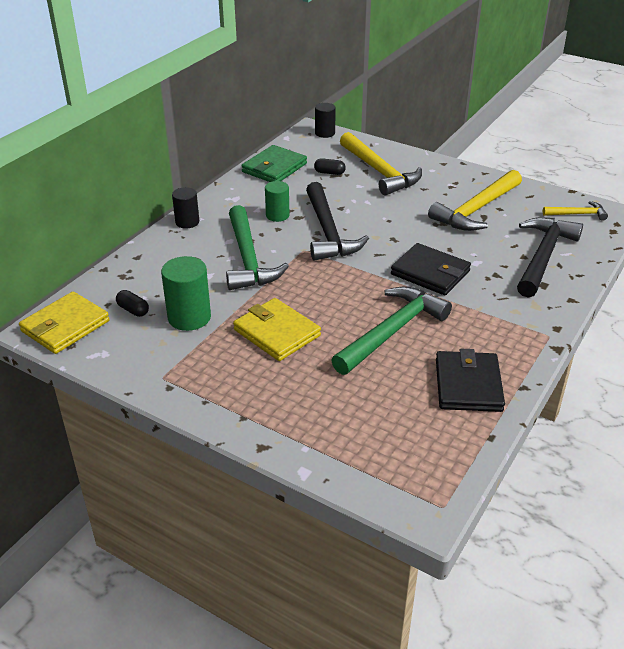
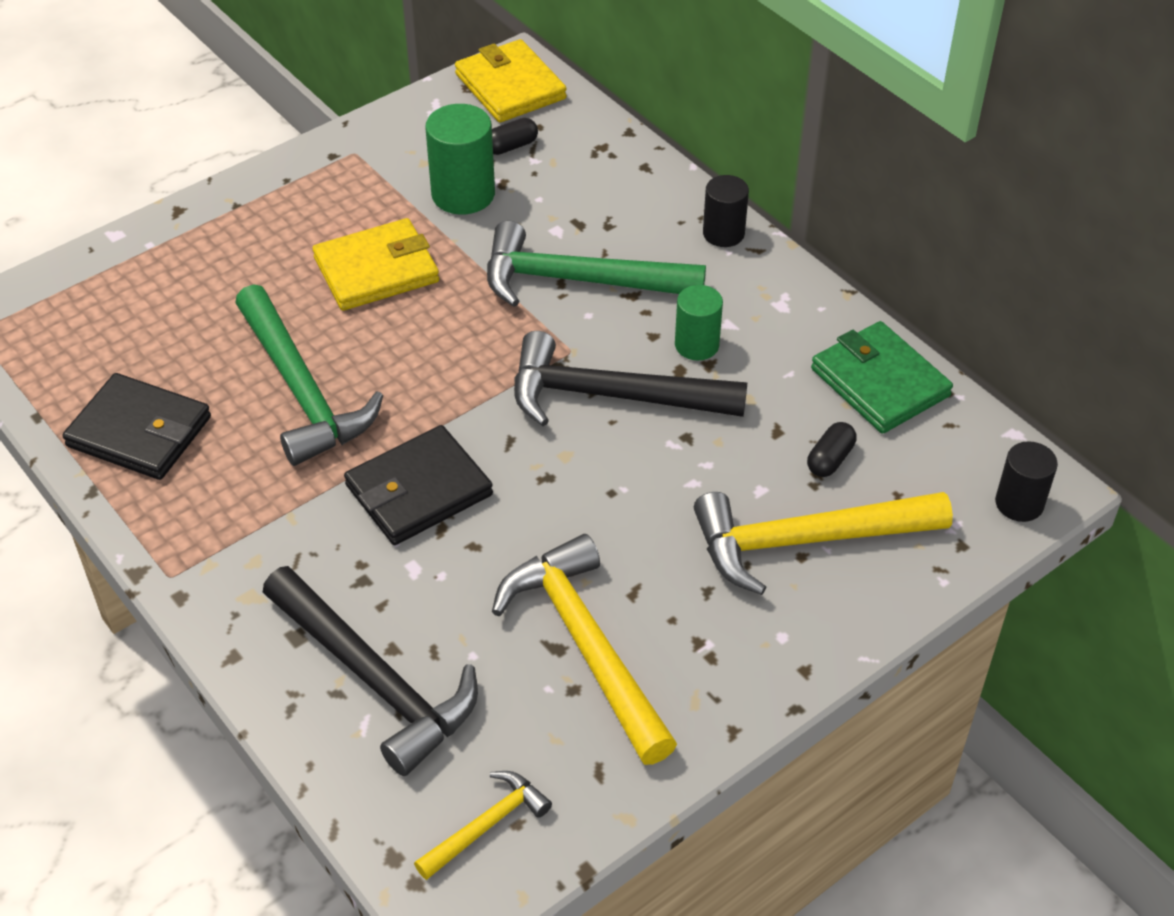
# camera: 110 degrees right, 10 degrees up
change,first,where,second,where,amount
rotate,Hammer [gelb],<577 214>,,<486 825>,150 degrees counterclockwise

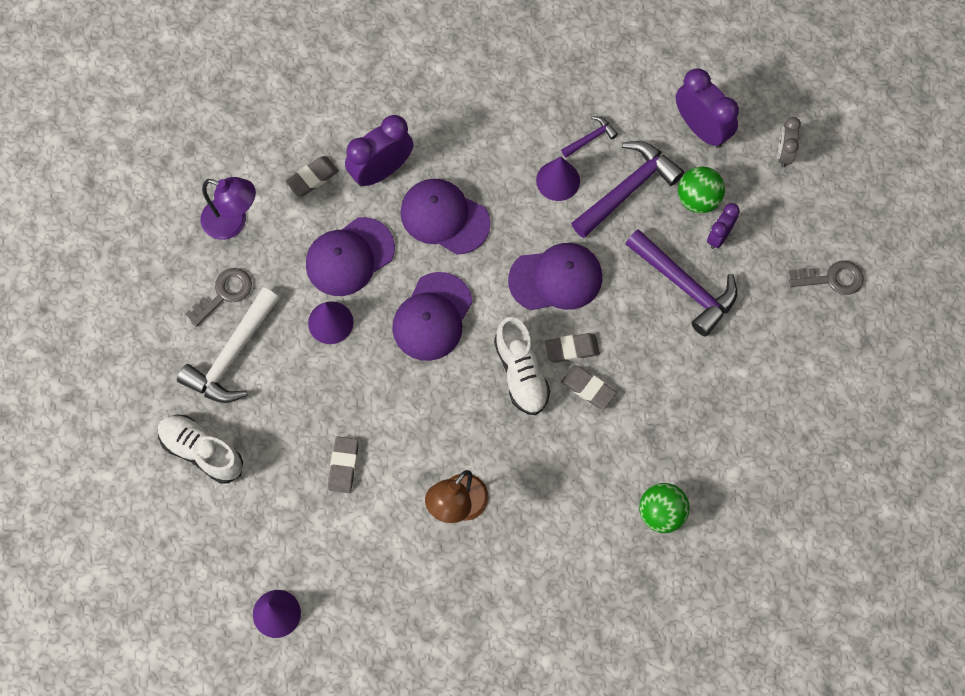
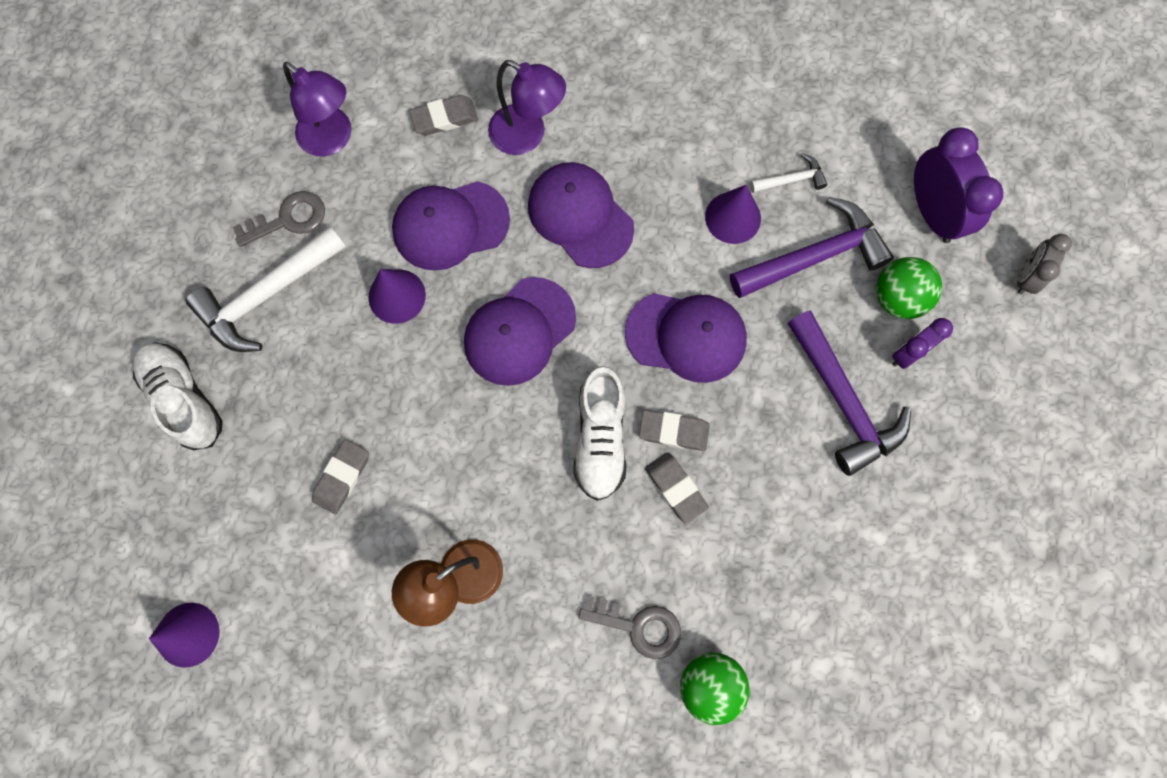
# camera: 20 degrees right, 5 degrees up
change,first,where,second,where,amount
move,Schlüssel [grau],<832 279>,,<638 626>,
replace,Wecker [lila],<381 170>,Lampe [lila],<527 136>,
recolor,Hammer [lila],<590 138>,Hammer [weiß],<791 180>,

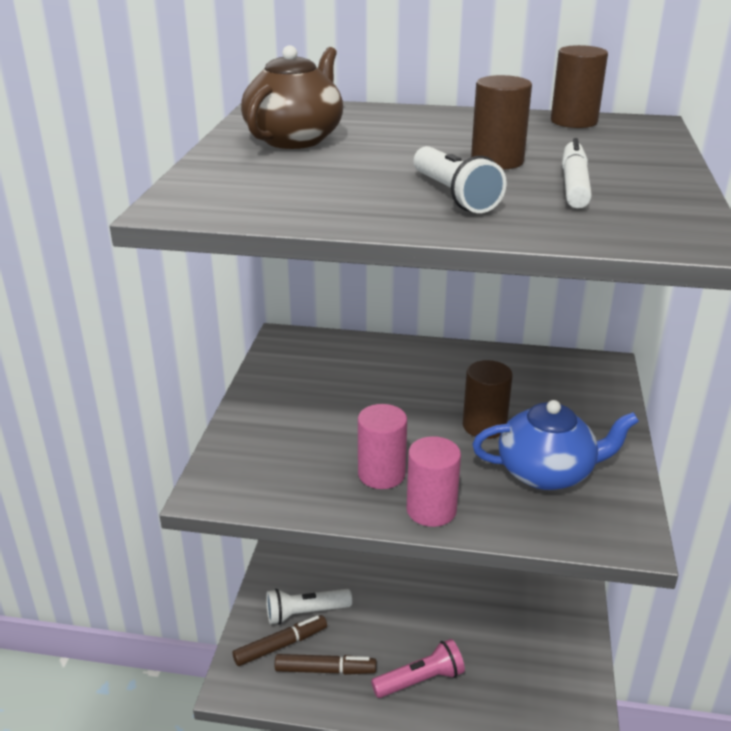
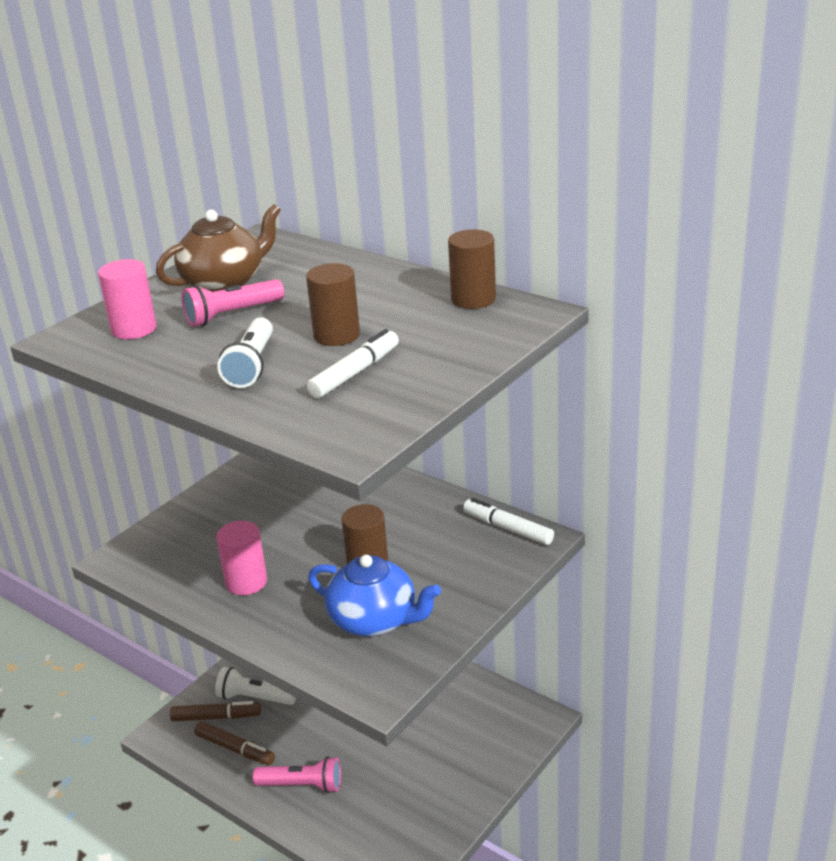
# camera: 30 degrees right, 0 degrees up
change,first,where,second,where,amount
insert,,,Taschenlampe [rosa],<232 315>,
insert,,,Filzstift [weiß],<508 528>,
move,Vollzylinder [rosa],<431 510>,,<134 329>,

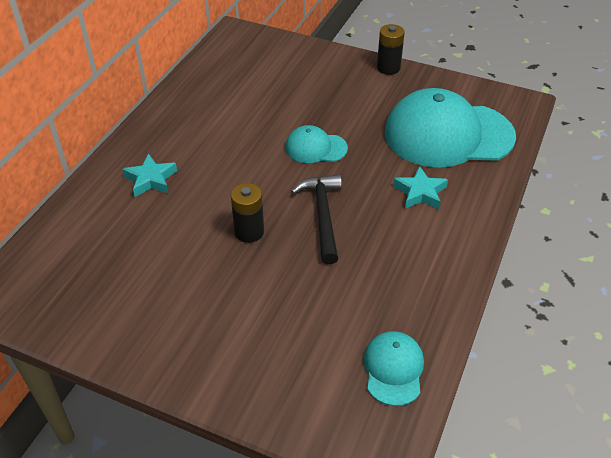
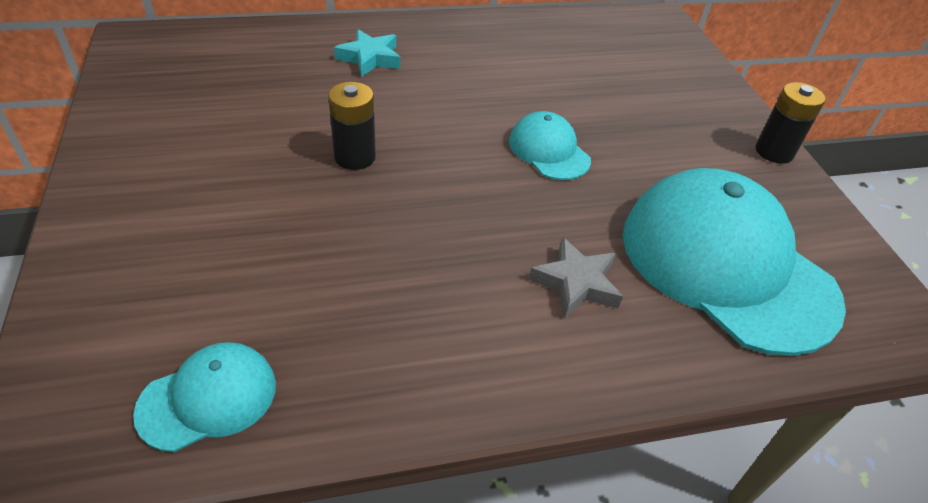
# camera: 50 degrees right, 0 degrees up
change,first,where,second,where,amount
delete,Hammer [schwarz],<322 216>,,,
recolor,Stern [türkis],<420 192>,Stern [grau],<576 283>,

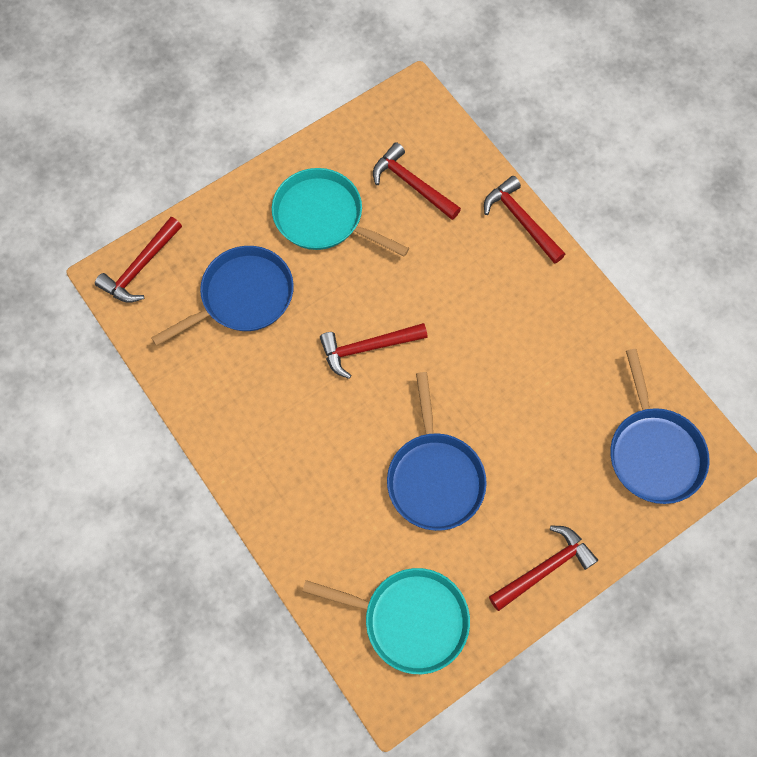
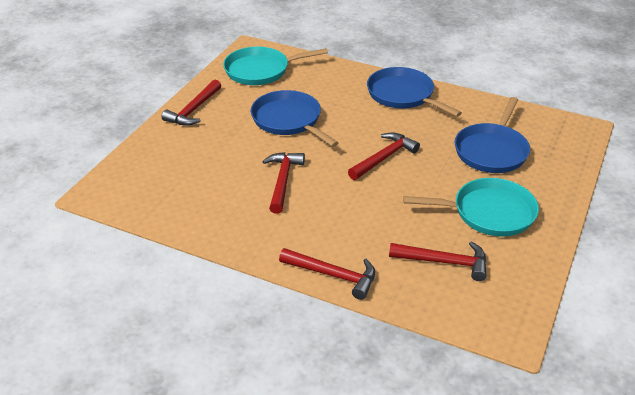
# camera: 150 degrees right, 30 degrees down
change,first,where,second,where,amount
move,Hammer [rot],<141 267>,,<282 181>,
move,Pfanne [blau],<654 452>,,<403 95>,

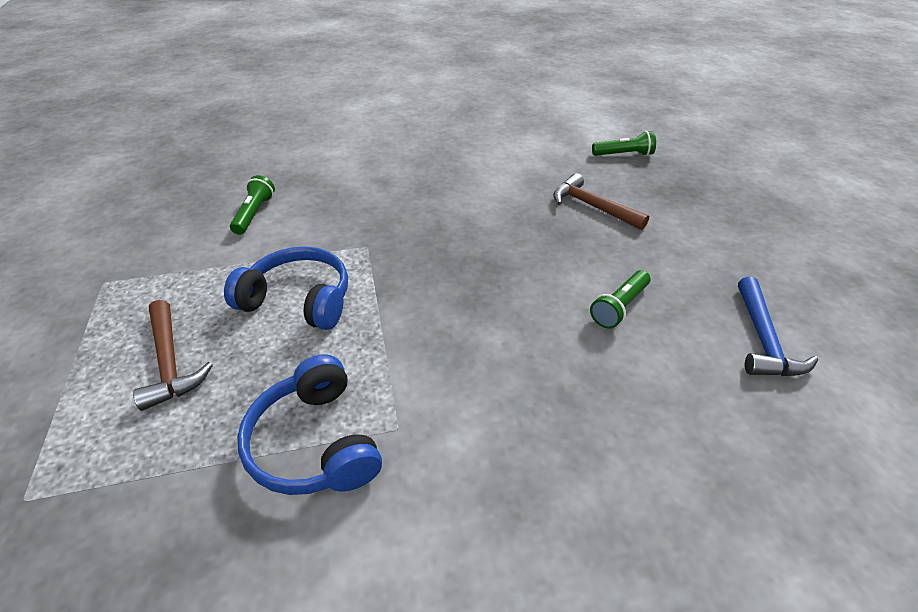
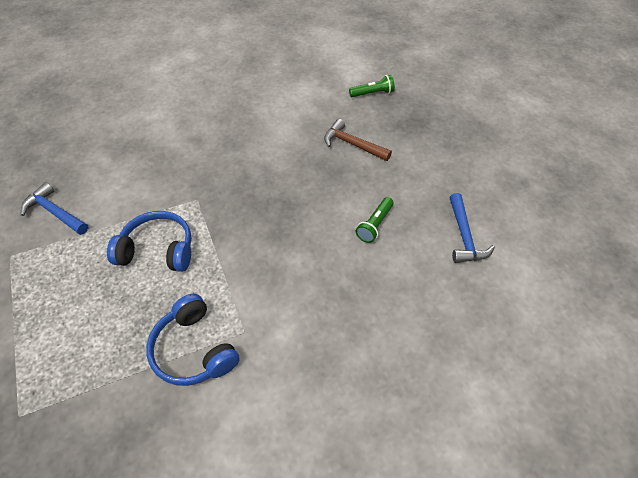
# camera: 10 degrees left, 10 degrees up
change,first,where,second,where,amount
delete,Hammer [braun],<170 362>,,,
delete,Taschenlampe [grün],<254 214>,,,
insert,,,Hammer [blau],<55 212>,

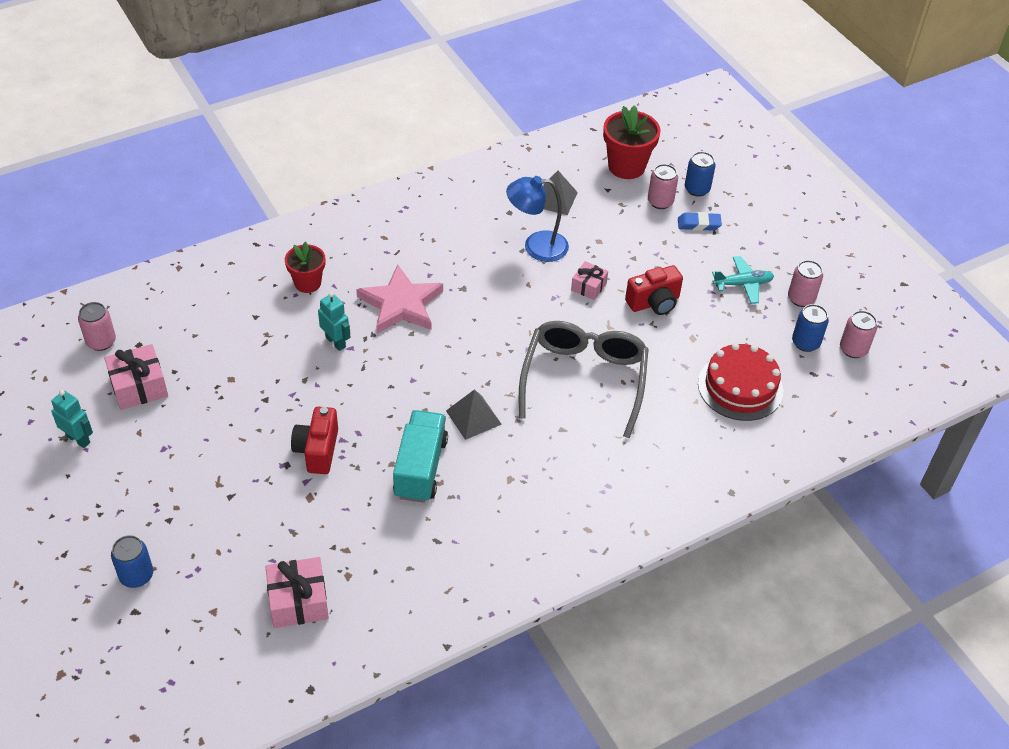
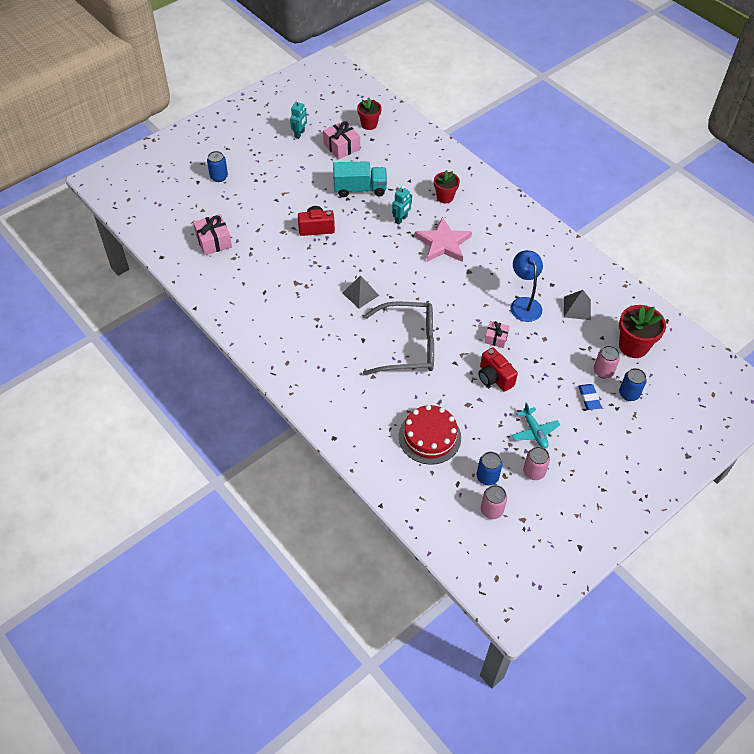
# camera: 80 degrees right, 5 degrees up
change,first,where,second,where,amount
move,Lastwagen [türkis],<420 468>,,<360 189>,
replace,Dose [rosa],<101 342>,Blumentopf [rot],<369 124>,

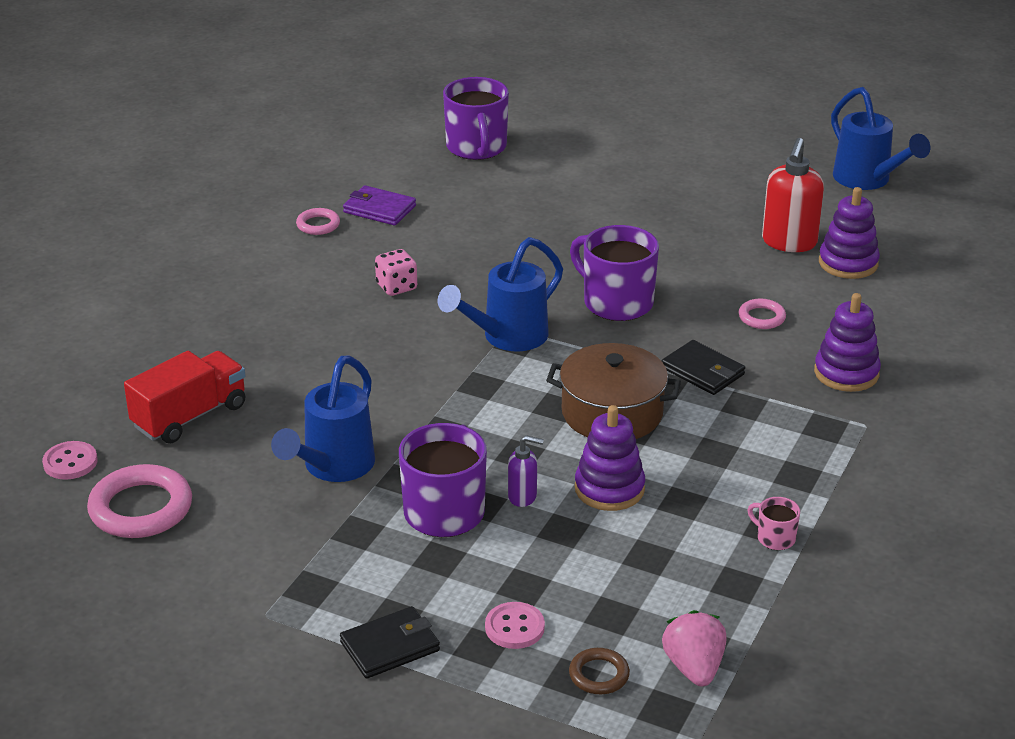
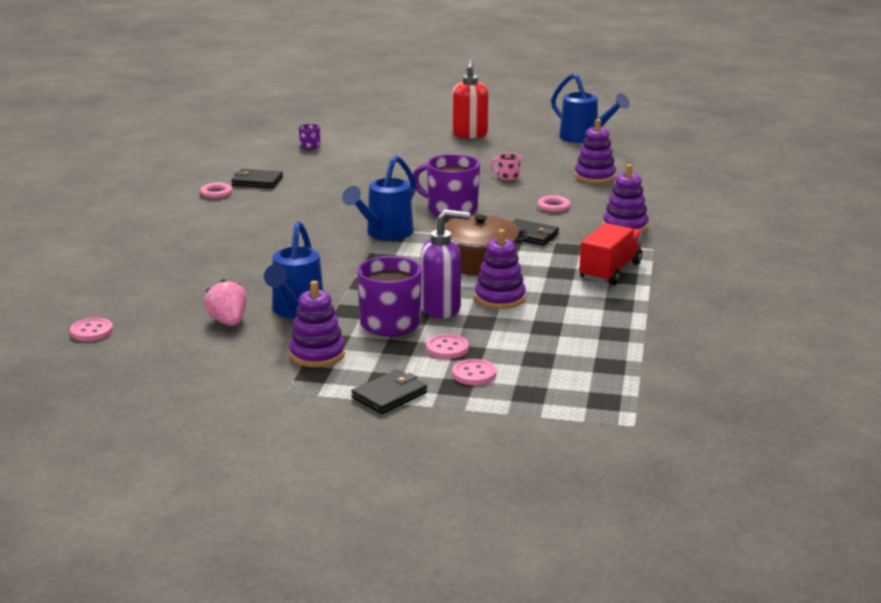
# camera: 15 degrees left, 10 degrees down
change,first,where,second,where,amount
delete,Ring [rosa],<141 508>,,,
delete,Spielwürfel [rosa],<396 287>,,,
delete,Ring [braun],<599 675>,,,
insert,,,Stapelspielzeug [lila],<317 354>,
insert,,,Knopf [rosa],<447 348>,
move,Lastwagen [rot],<190 416>,,<610 271>,
move,Erdbeere [rosa],<694 668>,,<228 322>,
move,Tasse [rosa],<775 538>,,<508 177>,
move,Seifenspender [rot],<789 243>,,<469 135>,
recolor,Geldbörse [lila],<379 209>,Geldbörse [schwarz],<257 181>,
resize,Tasse [lila],<476 148>,,<310 146>,x0.46
resize,Seifenspender [lila],<523 497>,,<441 309>,x1.88

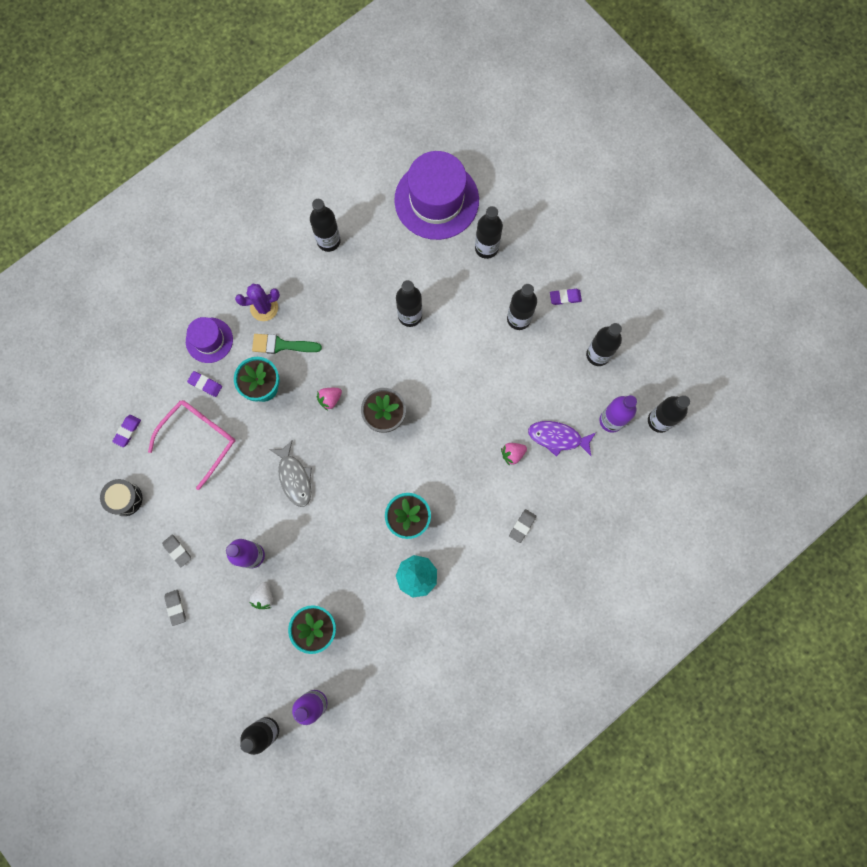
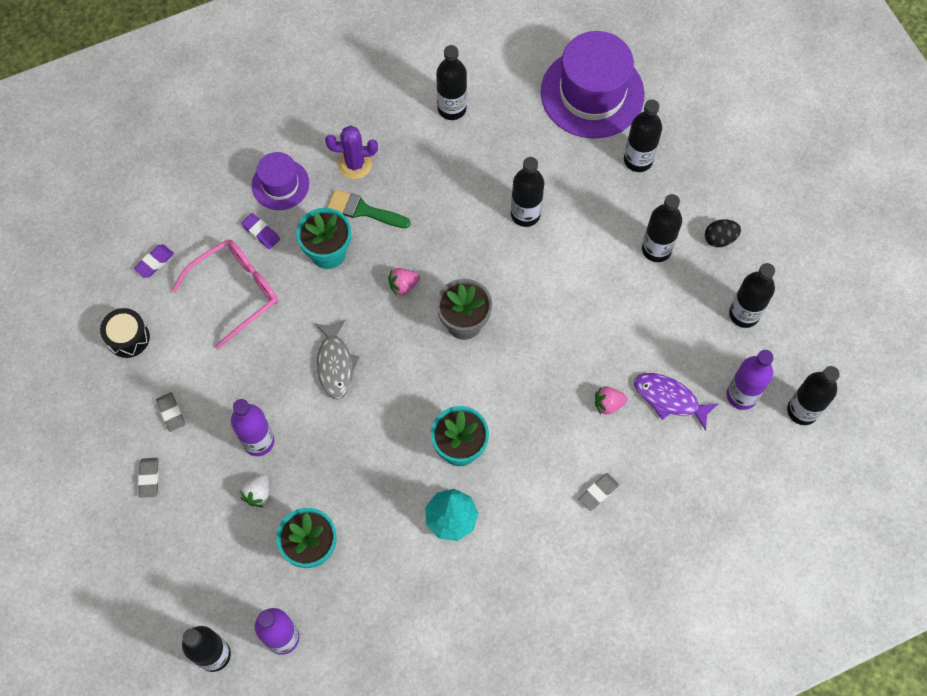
# camera: 15 degrees right, 10 degrees down
change,first,where,second,where,amount
replace,Radiergummi [lila],<565 297>,Ei [schwarz],<719 239>,

